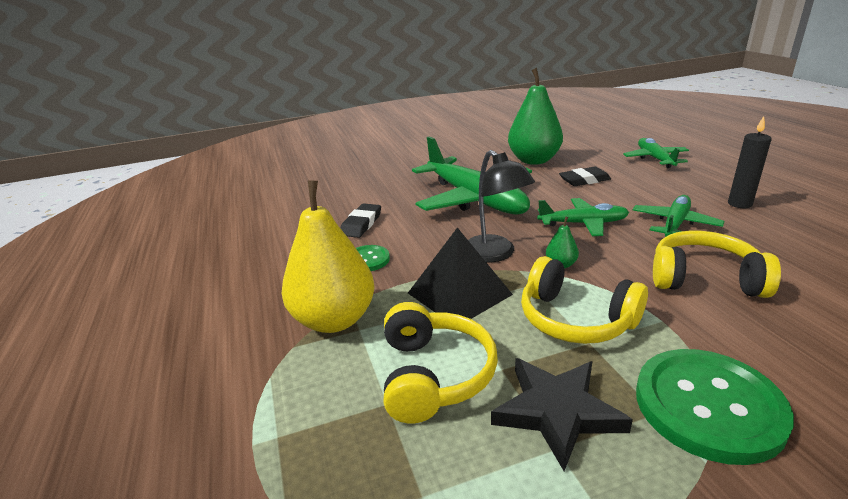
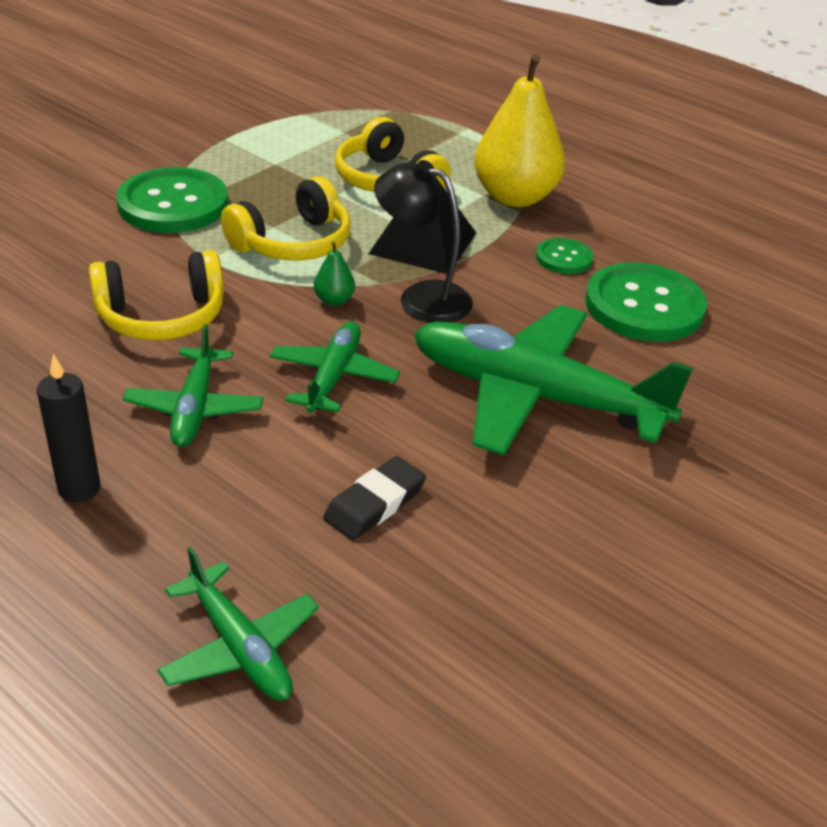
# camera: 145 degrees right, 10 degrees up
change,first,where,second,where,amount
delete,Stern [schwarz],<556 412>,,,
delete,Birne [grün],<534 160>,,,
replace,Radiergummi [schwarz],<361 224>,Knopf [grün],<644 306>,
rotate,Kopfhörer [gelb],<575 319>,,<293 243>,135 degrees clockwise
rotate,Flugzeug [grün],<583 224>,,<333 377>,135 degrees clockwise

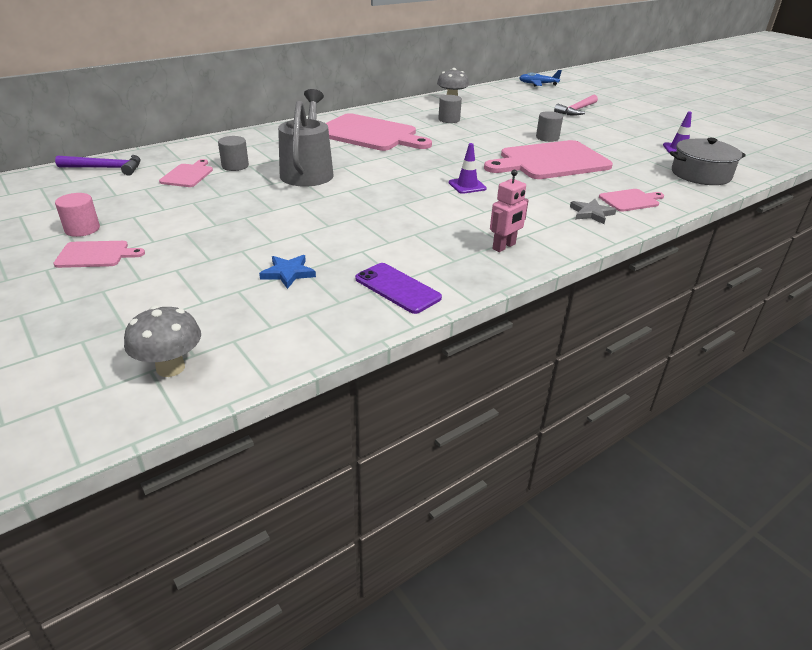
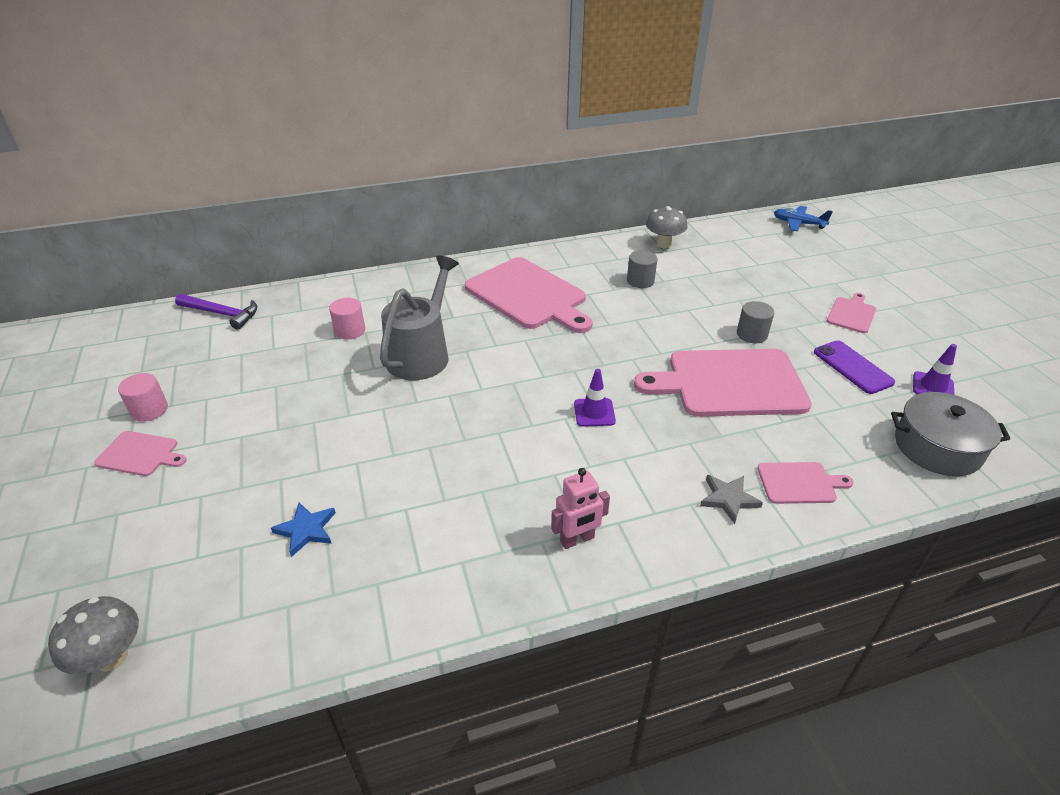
# camera: 20 degrees right, 5 degrees up
change,first,where,second,where,amount
delete,Hammer [rosa],<576 110>,,,
move,Schneidebrett [rosa],<188 175>,,<852 314>,
move,Handy [lila],<397 288>,,<852 367>,
recolor,Vollzylinder [grau],<235 166>,Vollzylinder [rosa],<350 331>,

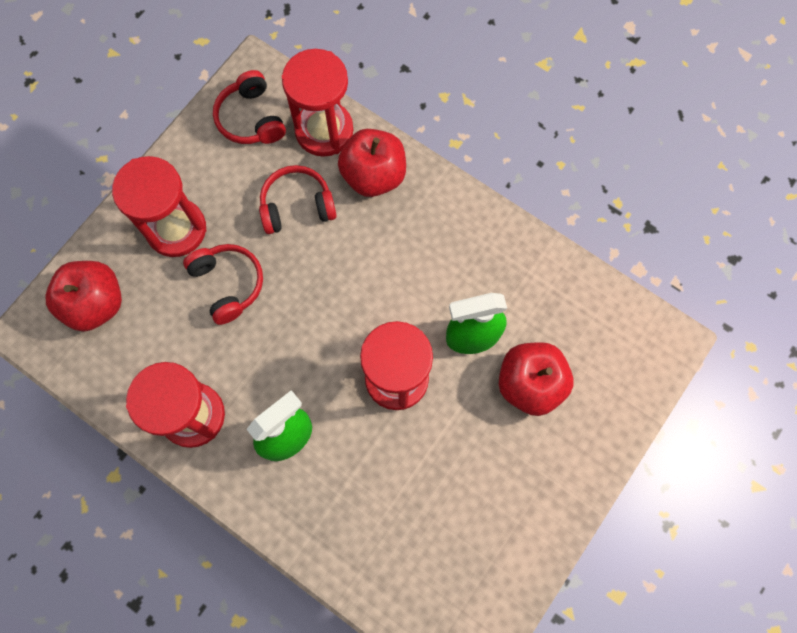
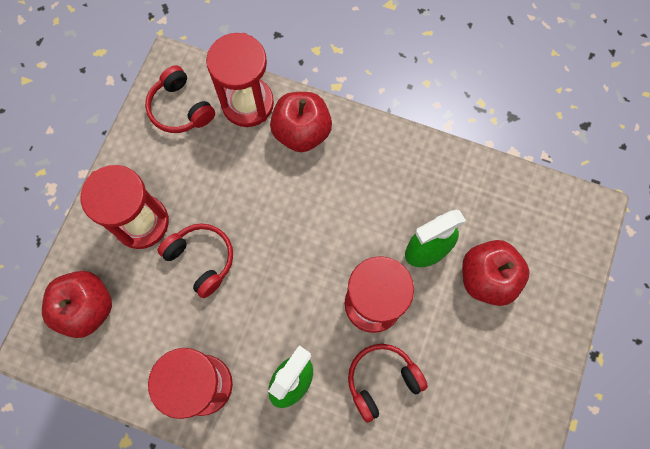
# camera: 15 degrees left, 0 degrees up
change,first,where,second,where,amount
move,Kopfhörer [rot],<297 206>,,<382 380>,

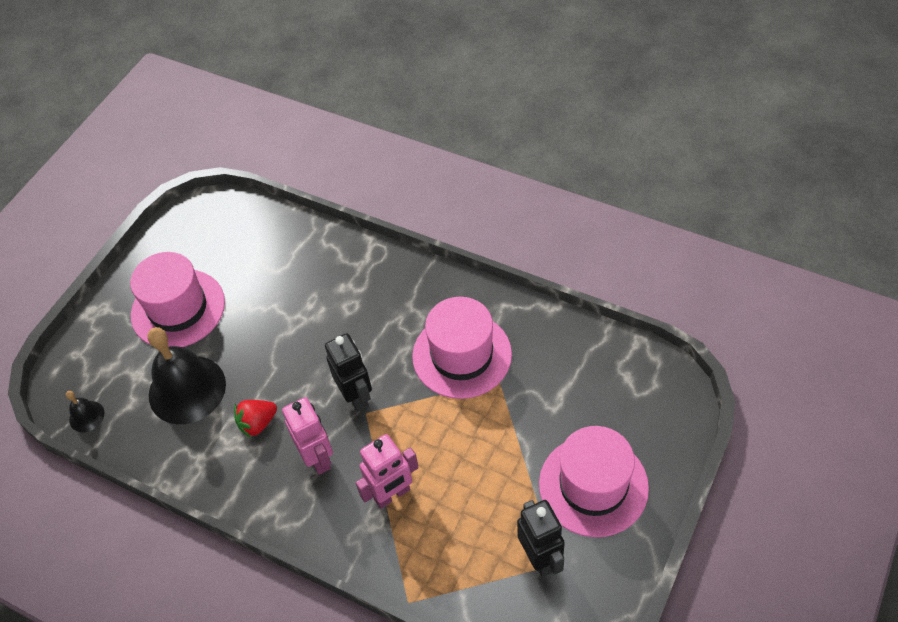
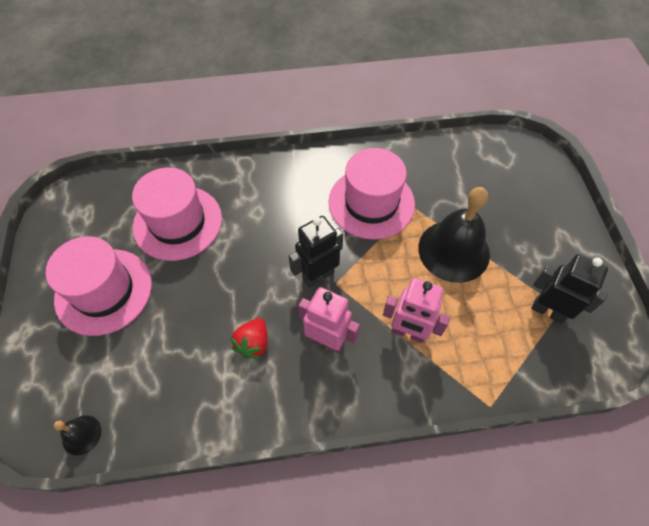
# camera: 40 degrees left, 5 degrees up
change,first,where,second,where,amount
move,Glocke [schwarz],<187 389>,,<453 250>,
move,Hut [rosa],<593 485>,,<178 222>,
rotate,Roboter [schwarz],<356 396>,,<318 275>,60 degrees counterclockwise
rotate,Roboter [rosa],<392 494>,,<408 332>,90 degrees clockwise

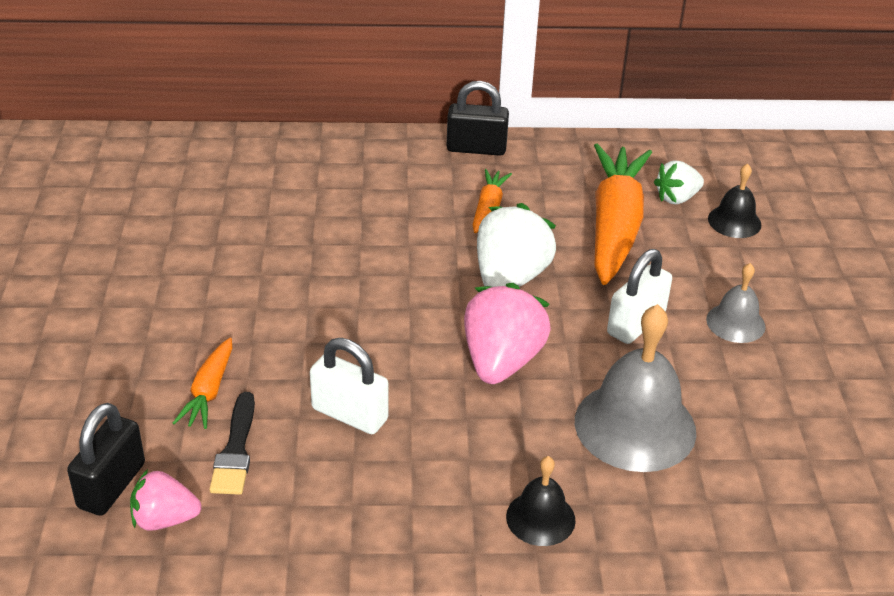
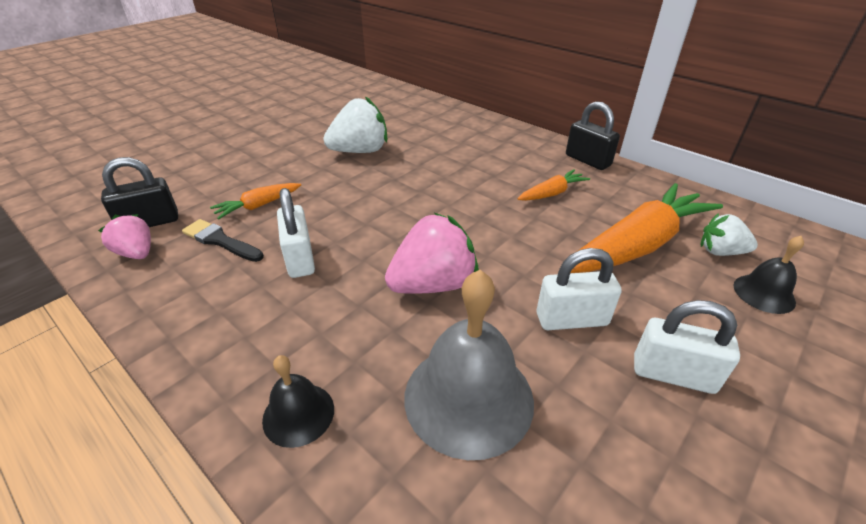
# camera: 45 degrees right, 0 degrees up
change,first,where,second,where,amount
move,Erdbeere [weiß],<510 278>,,<360 151>,
replace,Glocke [grau],<735 323>,Vorhängeschloss [weiß],<673 374>,
rotate,Pinsel [schwarz],<235 450>,,<220 241>,75 degrees clockwise

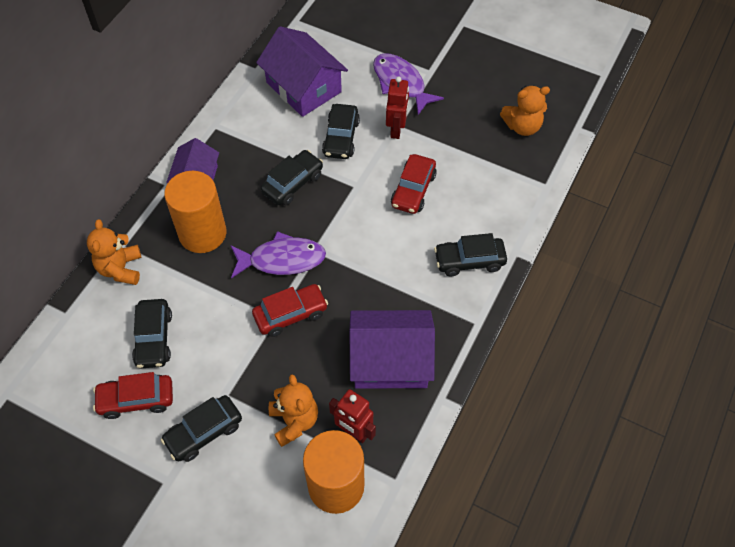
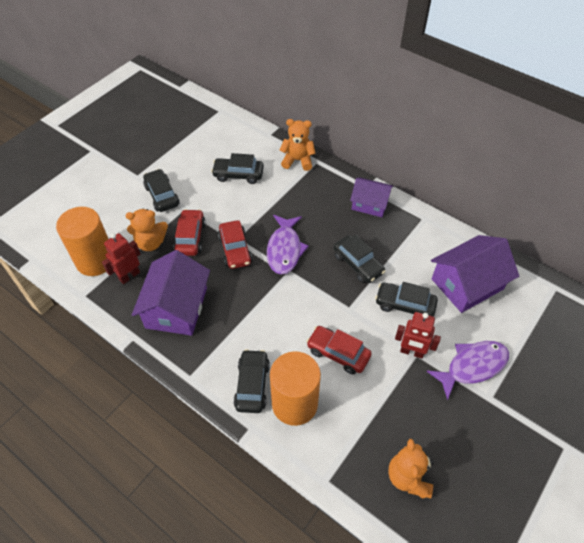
# camera: 100 degrees right, 5 degrees down
change,first,where,second,where,amount
move,Auto [rot],<136 400>,,<190 237>,
move,Vollzylinder [orange],<202 233>,,<294 404>,

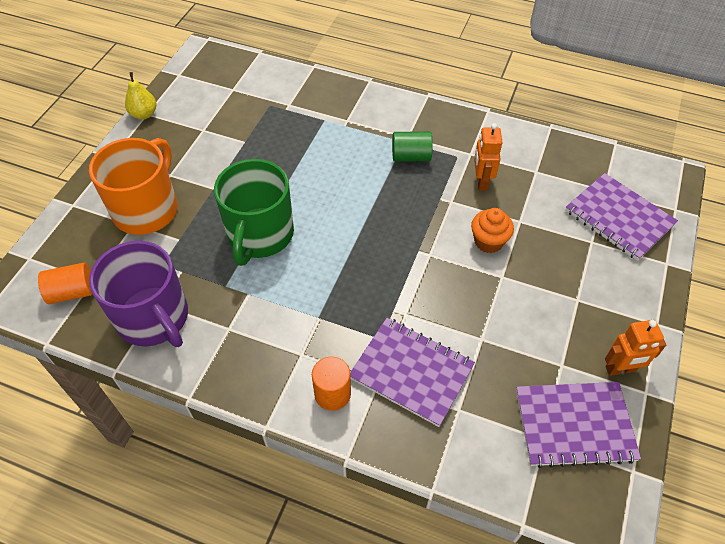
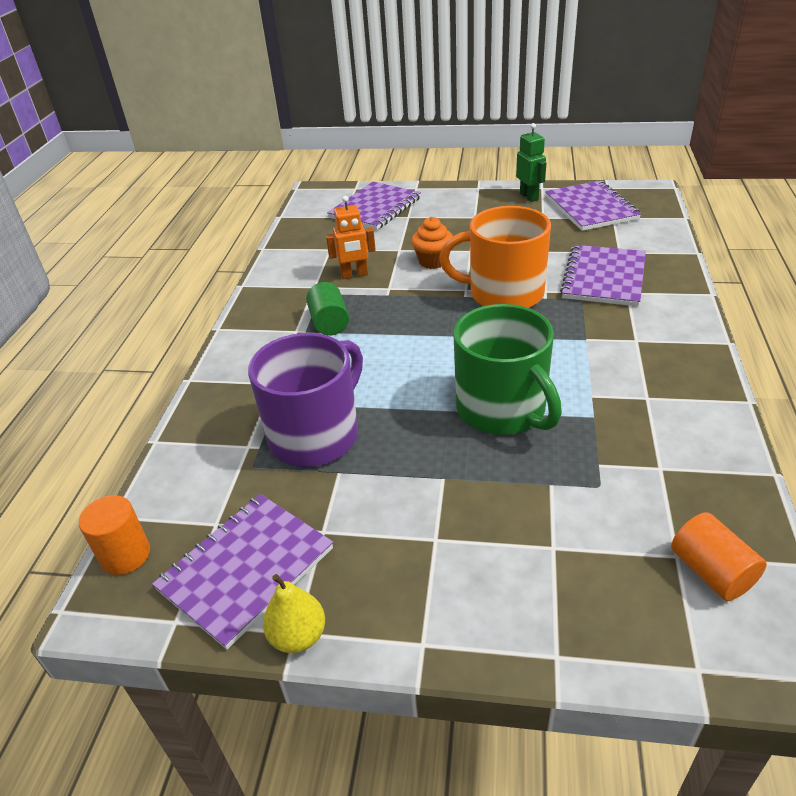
# camera: 100 degrees left, 15 degrees down
change,first,where,second,where,amount
insert,,,Notizbuch [lila],<246 569>,
move,Tasse [orange],<147 209>,,<504 293>,
move,Tasse [lila],<154 318>,,<316 435>,
move,Vollzylinder [orange],<332 394>,,<125 555>,
recolor,Roboter [orange],<620 369>,Roboter [grün],<529 197>,
rotate,Tasse [grün],<260 235>,,<502 409>,60 degrees clockwise

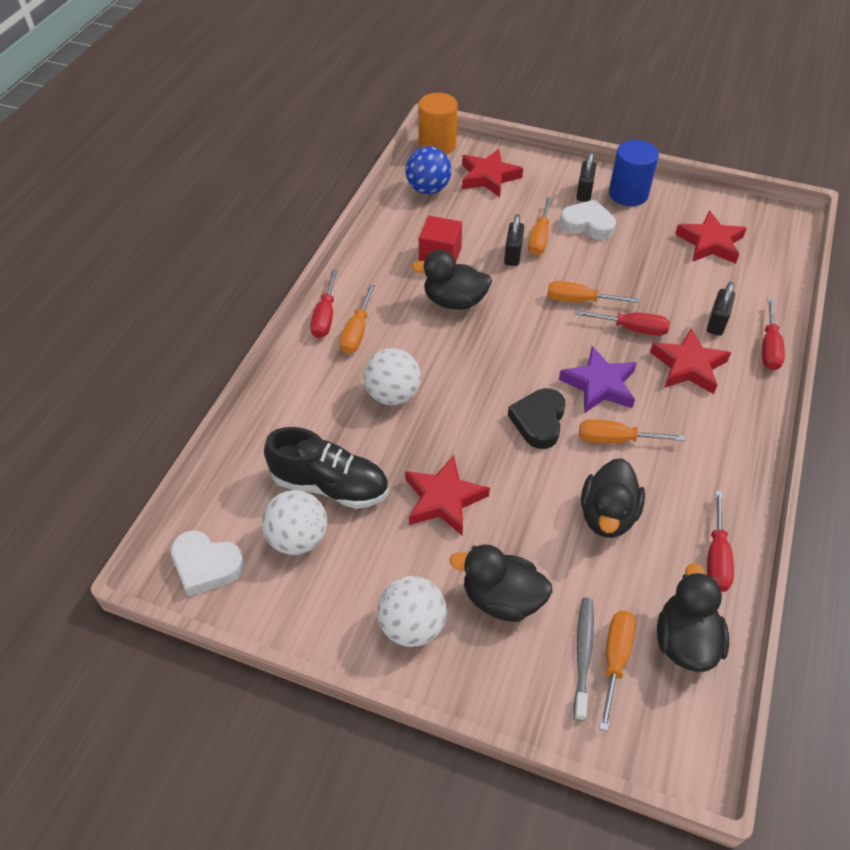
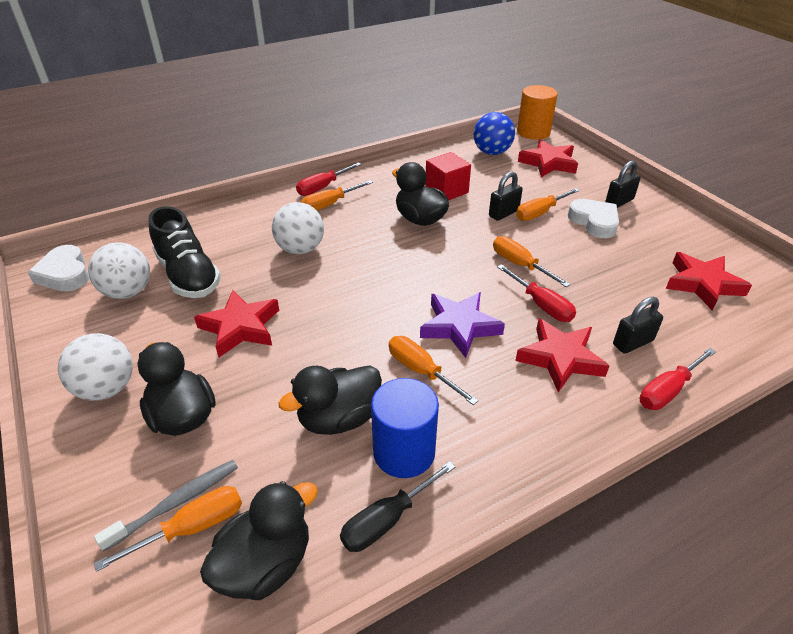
# camera: 40 degrees right, 10 degrees down
change,first,where,second,where,amount
delete,Herz [schwarz],<538 421>,,,
move,Vollzylinder [blau],<628 194>,,<404 452>,
recolor,Schraubenzieher [rot],<716 556>,Schraubenzieher [schwarz],<387 519>,

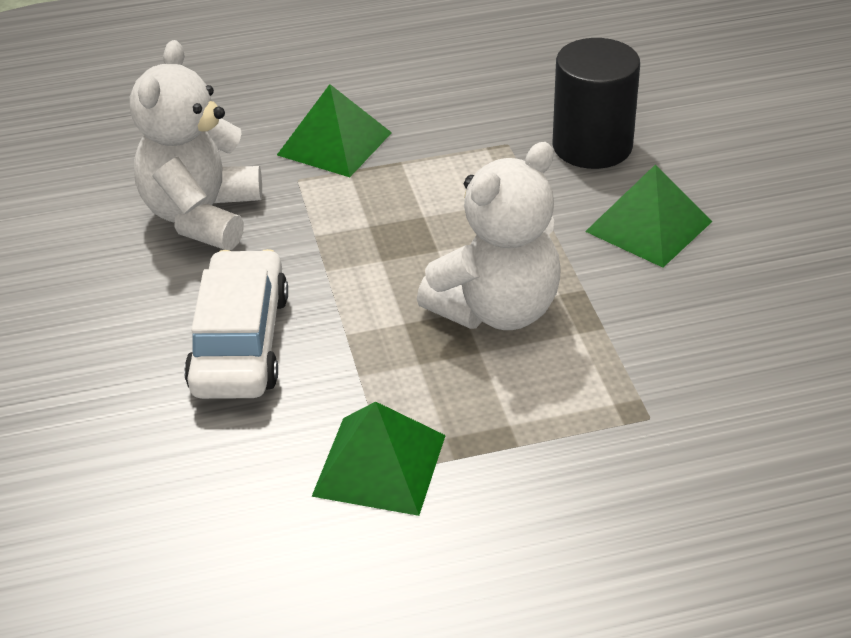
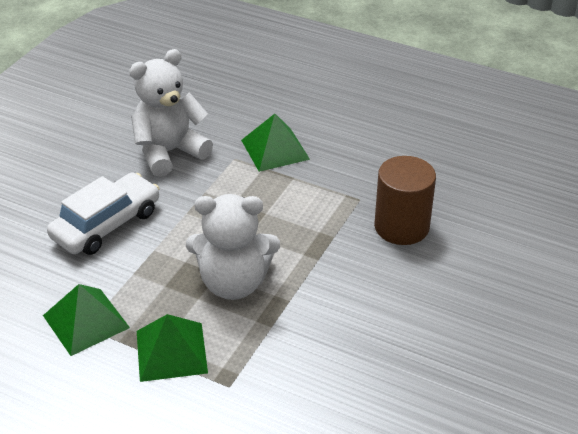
# camera: 40 degrees right, 0 degrees up
change,first,where,second,where,amount
move,Pyramide [grün],<648 226>,,<171 351>,
recolor,Vollzylinder [schwarz],<592 146>,Vollzylinder [braun],<401 227>,

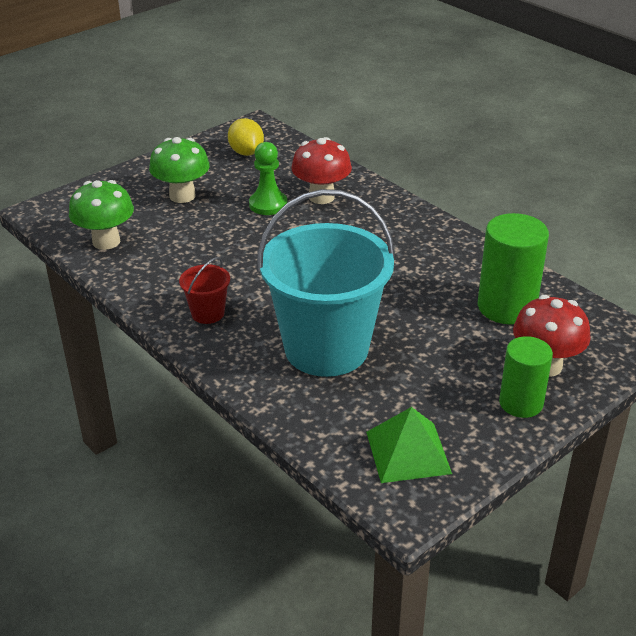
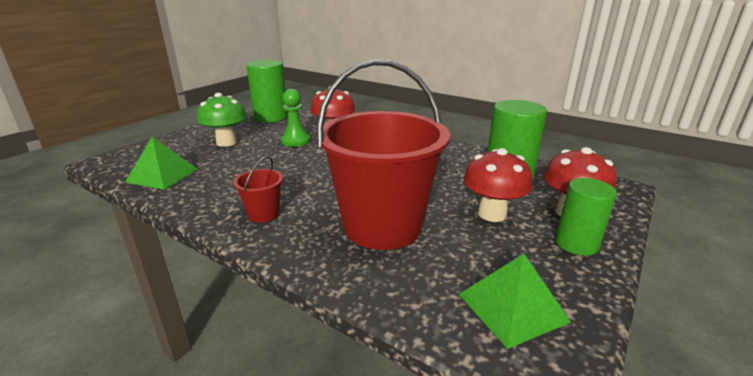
# camera: 15 degrees left, 10 degrees down
change,first,where,second,where,amount
insert,,,Pilz [rot],<492 214>,
replace,Pilz [grün],<106 241>,Pyramide [grün],<162 175>,
replace,Zitrone [gelb],<246 152>,Vollzylinder [grün],<271 117>,
recolor,Eimer [türkis],<326 348>,Eimer [rot],<382 226>,

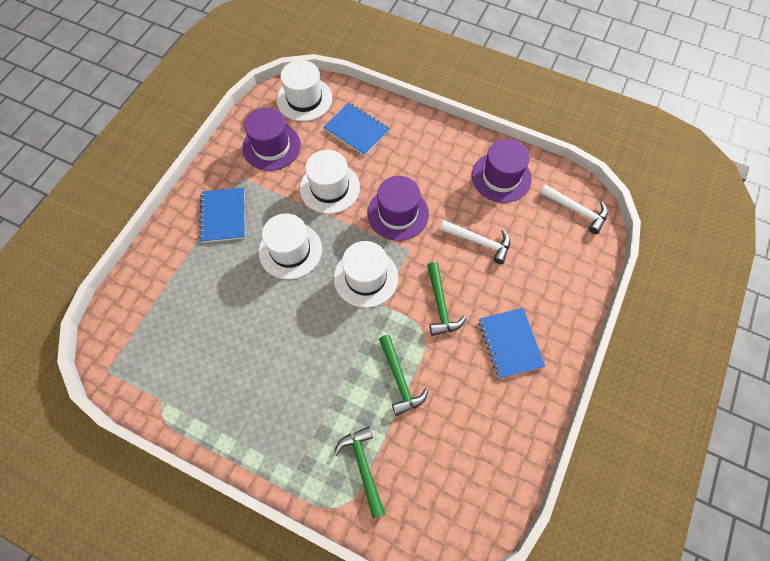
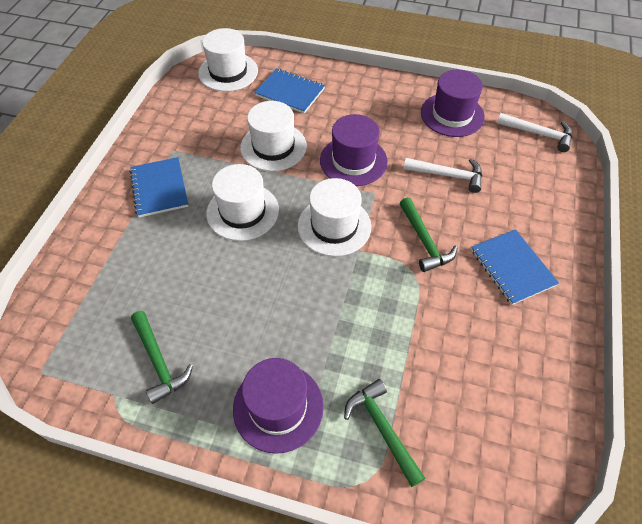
# camera: 10 degrees left, 10 degrees down
change,first,where,second,where,amount
move,Hut [lila],<271 146>,,<278 407>,
move,Hammer [grün],<400 379>,,<159 361>,

